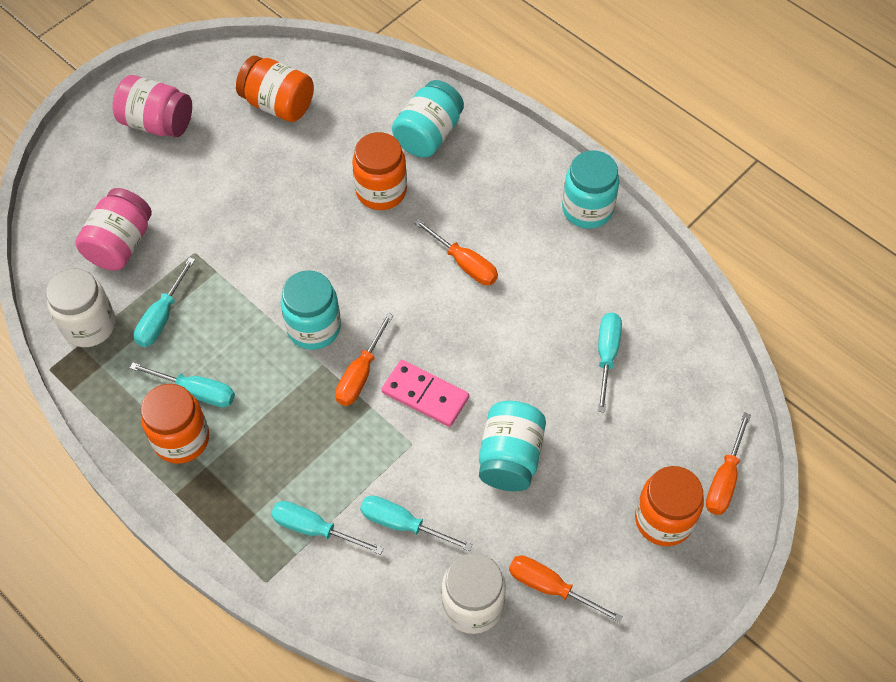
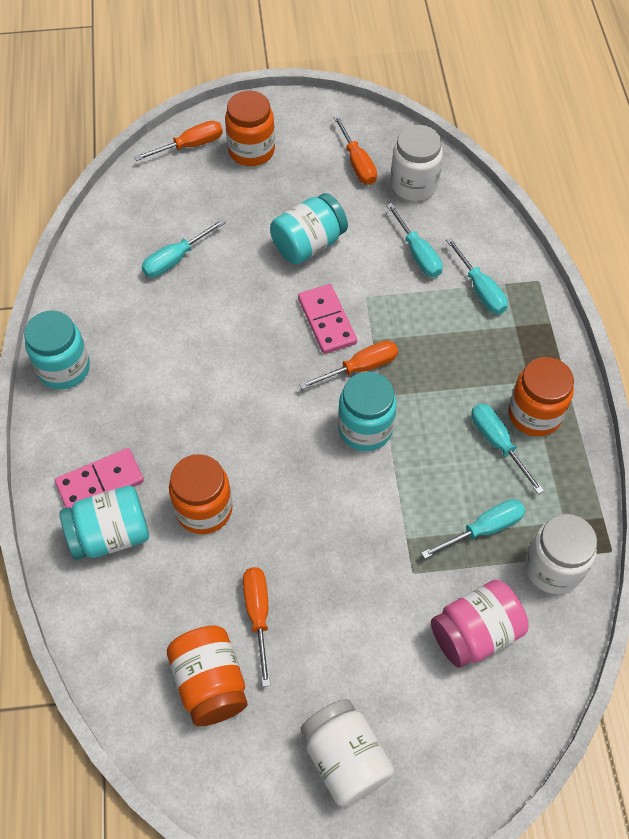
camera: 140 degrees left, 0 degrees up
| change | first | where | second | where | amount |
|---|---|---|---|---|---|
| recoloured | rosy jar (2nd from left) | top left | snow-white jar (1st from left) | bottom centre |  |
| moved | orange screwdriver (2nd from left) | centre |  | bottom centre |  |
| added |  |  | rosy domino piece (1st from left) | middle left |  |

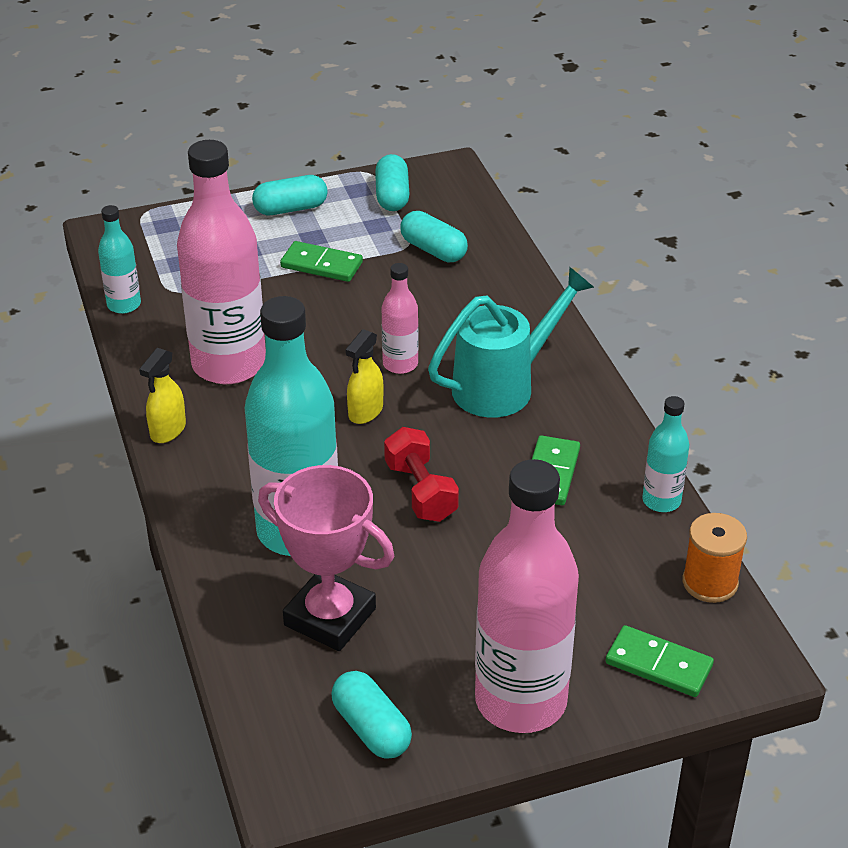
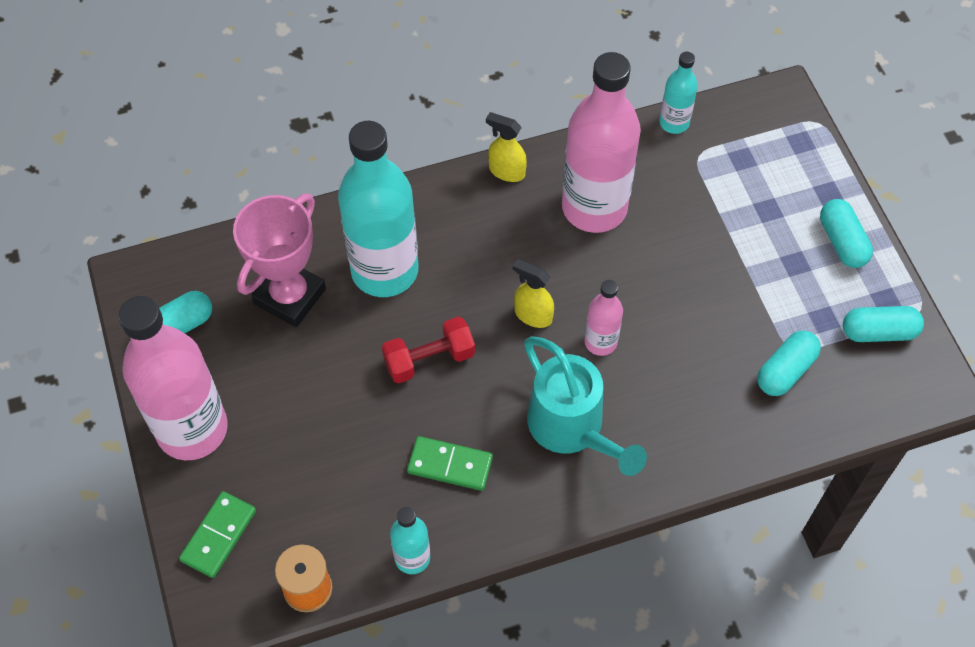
camera: 90 degrees right, 20 degrees up
| change | first | where | second | where | amount |
|---|---|---|---|---|---|
| removed | green domino piece (1st from left) | top centre |  |  |  |

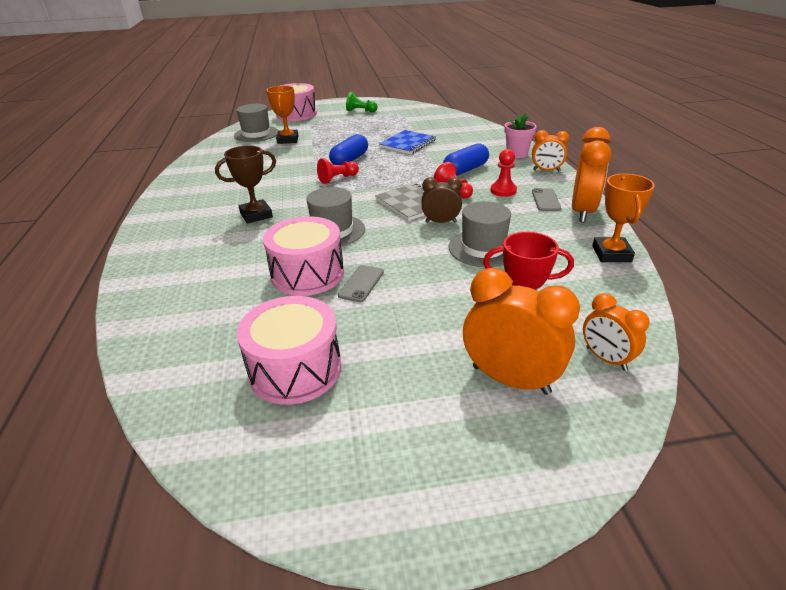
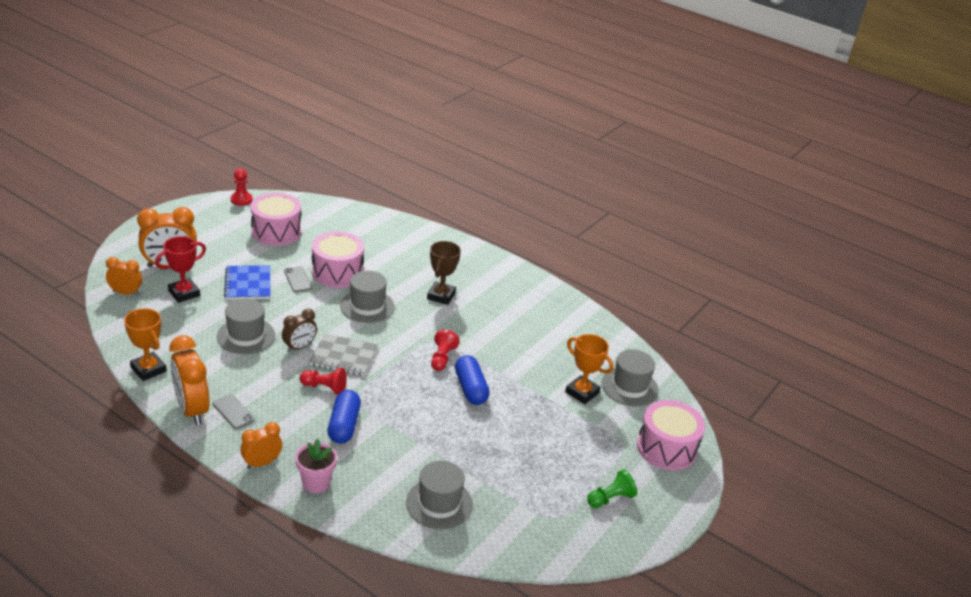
camera: 130 degrees right, 0 degrees up
| change | first | where | second | where | amount |
|---|---|---|---|---|---|
| moved | blue notebook | top centre |  | middle left |  |
| moved | crimson game pawn (3rd from left in the first image) | top centre | crimson game pawn (1st from left) | top left |  |
| added |  |  | grey top hat (3rd from left) | bottom centre |  |

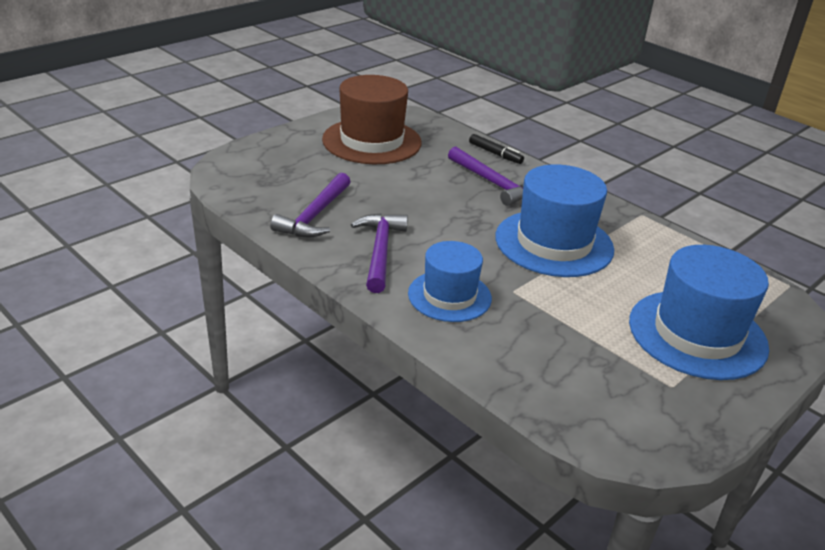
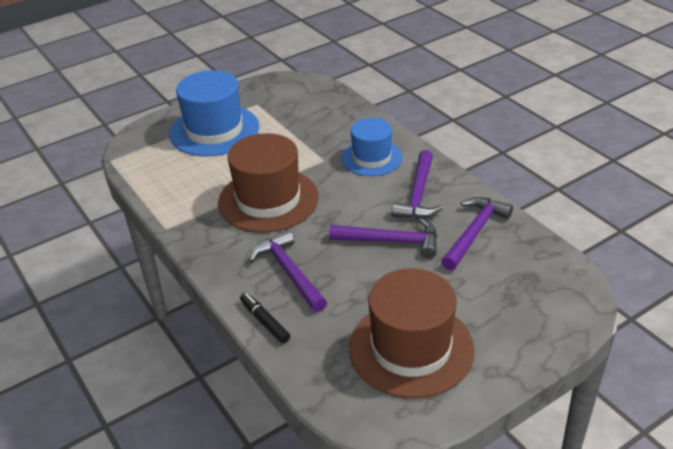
camera: 165 degrees left, 5 degrees up
| change | first | where | second | where | amount |
|---|---|---|---|---|---|
| recoloured | blue top hat (2nd from left) | middle right | brown top hat (1st from left) | centre |  |
| added |  |  | purple claw hammer (2nd from left) | centre |  |

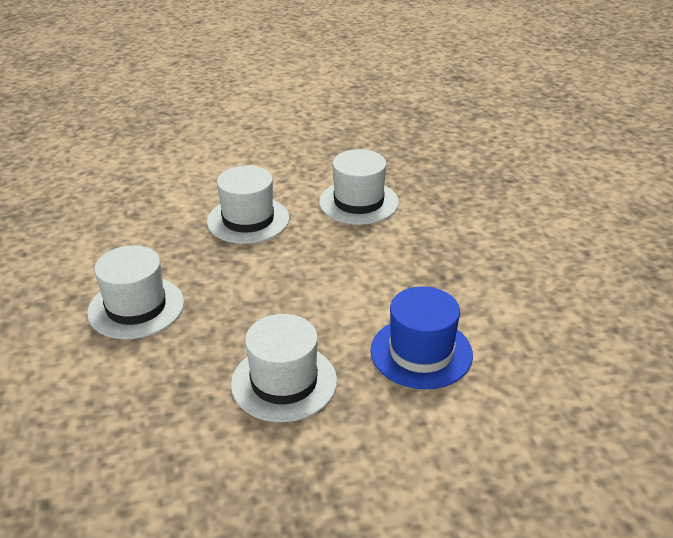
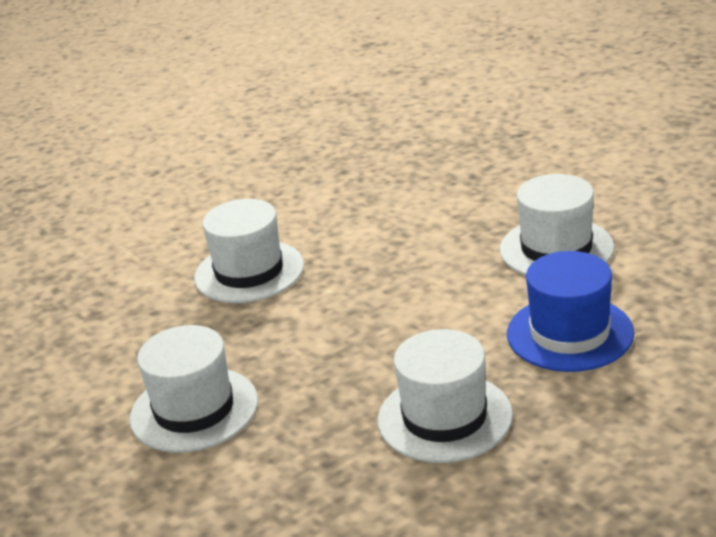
camera: 20 degrees left, 5 degrees down
| change | first | where | second | where | amount |
|---|---|---|---|---|---|
| moved | snow-white top hat (4th from left) | centre |  | middle right |  |

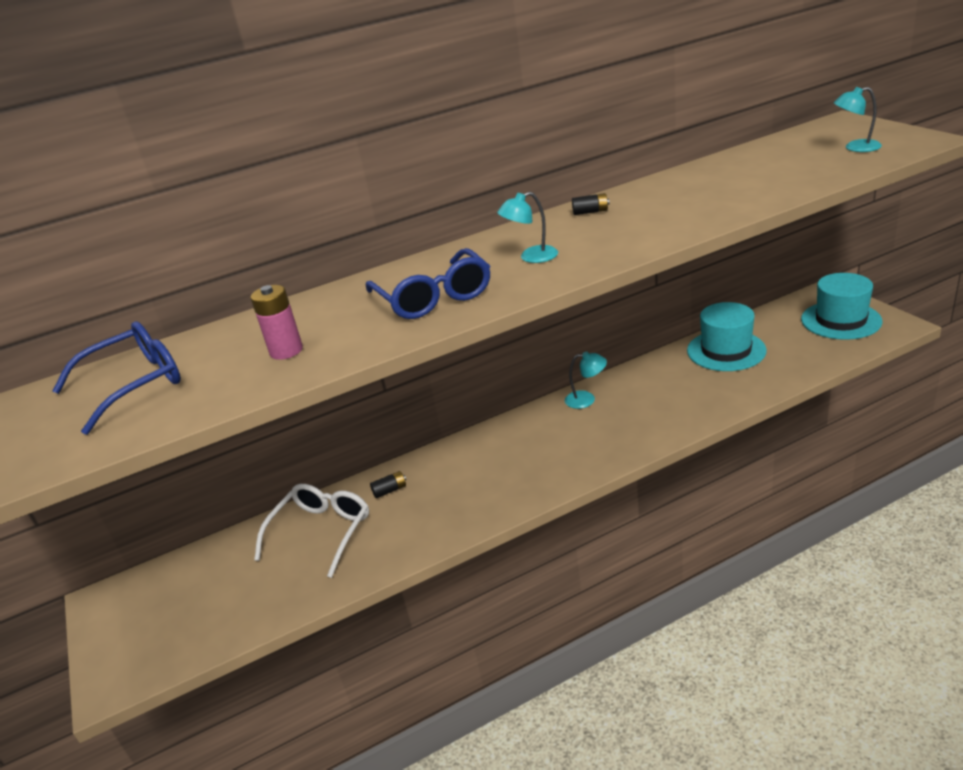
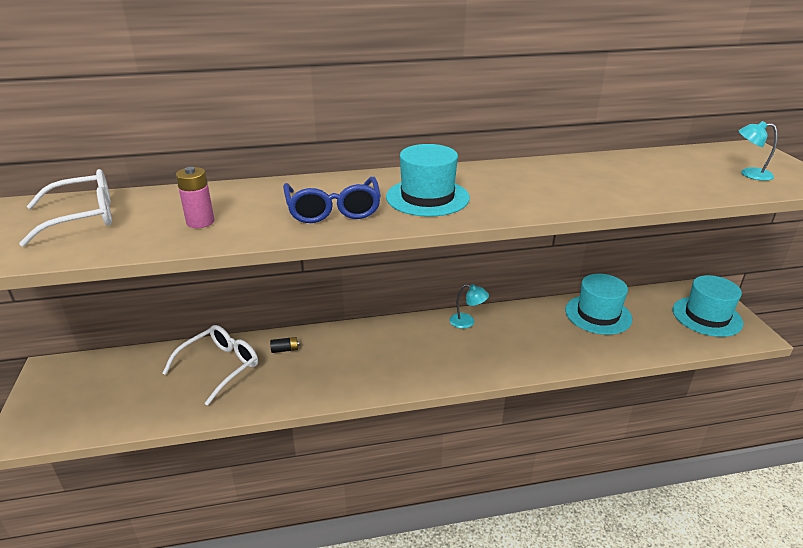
camera: 10 degrees right, 0 degrees up
| change | first | where | second | where | amount |
|---|---|---|---|---|---|
| recoloured | blue eyeglasses (1st from left) | middle left | snow-white eyeglasses (1st from left) | middle left |  |
| replaced | turquoise lamp (1st from left) | top centre | turquoise top hat (1st from left) | top centre |  |
| removed | black AA battery (2nd from left) | top centre |  |  |  |

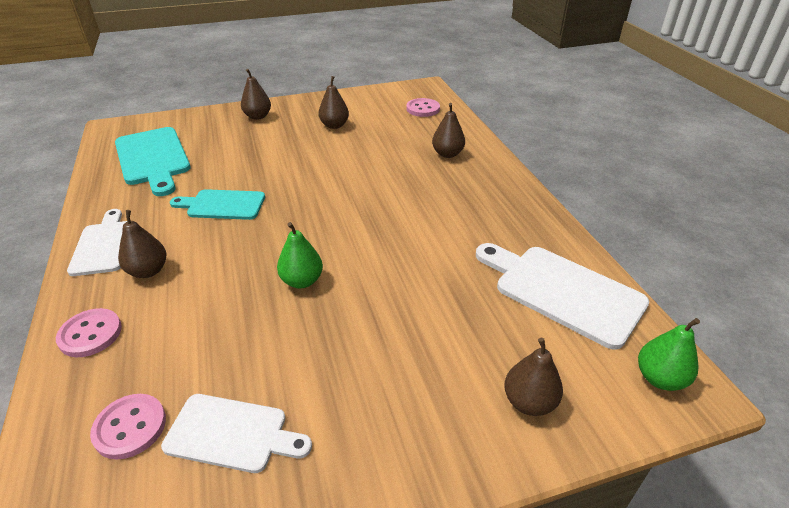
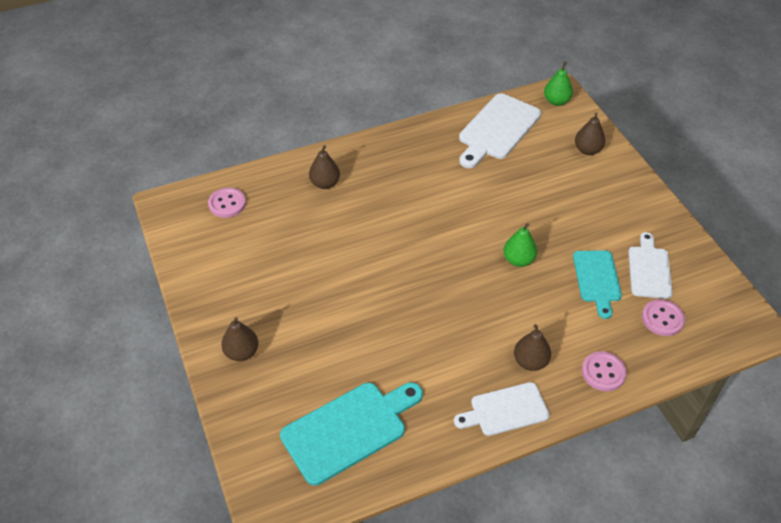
camera: 95 degrees left, 10 degrees up
| change | first | where | second | where | amount |
|---|---|---|---|---|---|
| moved | turquoise chopping board (2nd from left) | middle left |  | middle right |  |
| removed | brown toy pear (3rd from left) | top centre |  |  |  |

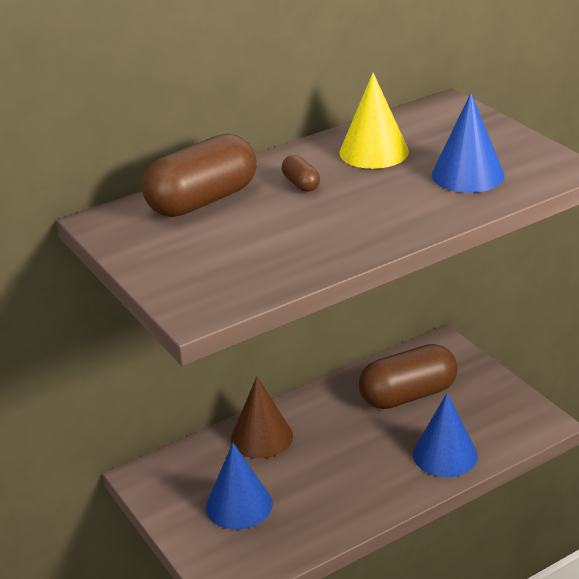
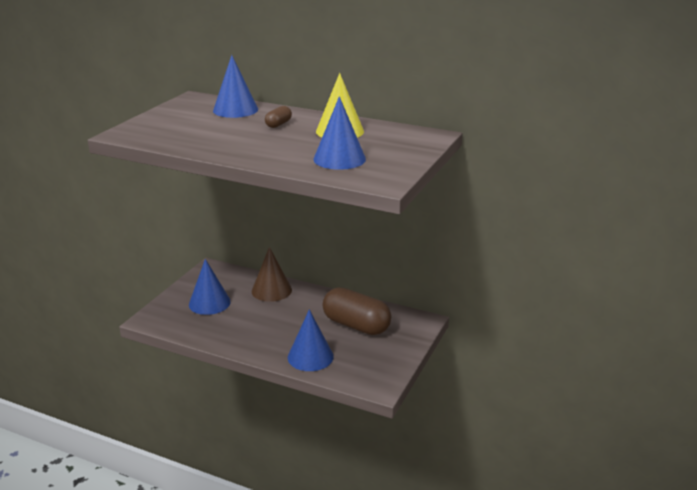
camera: 55 degrees right, 5 degrees down
| change | first | where | second | where | amount |
|---|---|---|---|---|---|
| replaced | brown capsule (1st from left) | top centre | blue cone shape (2nd from left) | top centre |  |

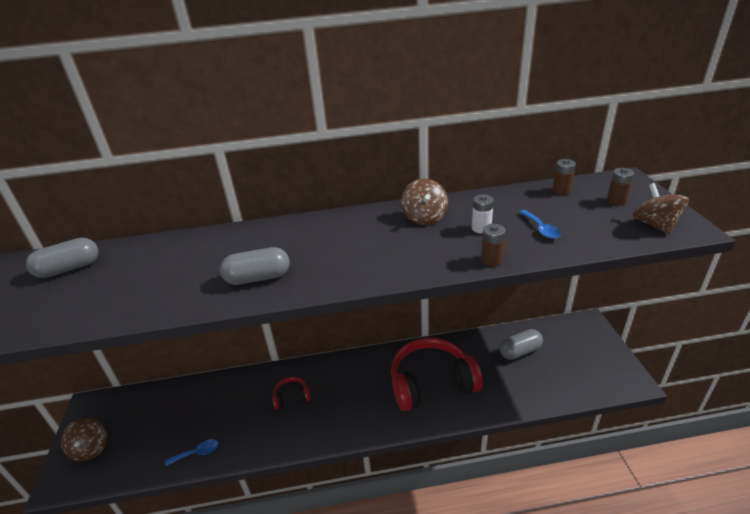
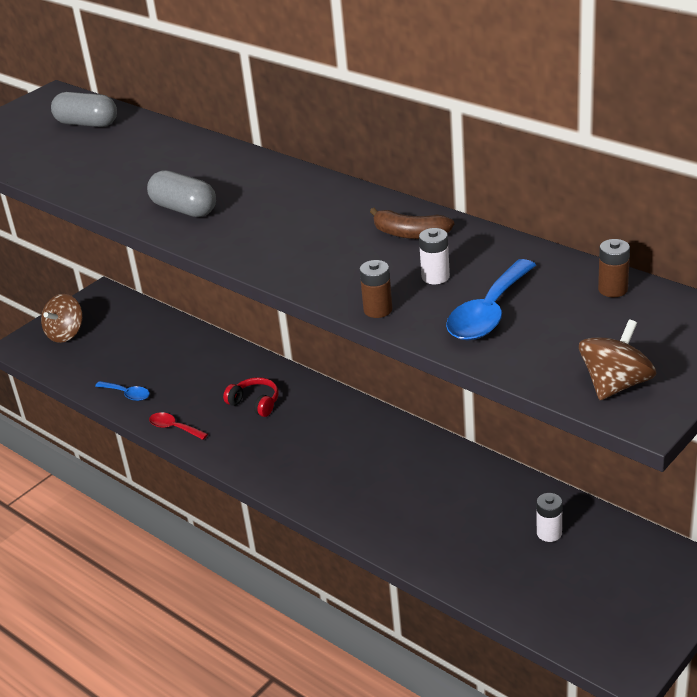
camera: 50 degrees right, 0 degrees up
| change | first | where | second | where | amount |
|---|---|---|---|---|---|
| removed | crimson headset (2nd from left) | bottom centre |  |  |  |
| replaced | brown toy top (2nd from left) | centre | brown banana | top centre |  |
| replaced | grey capsule (3rd from left) | bottom right | snow-white AA battery (2nd from left) | bottom right |  |
| resized | blue teaspoon (2nd from left) | middle right |  | middle right | x1.75 |
| removed | brown AA battery (3rd from left) | middle right |  |  |  |
| added |  |  | crimson teaspoon | middle left |  |

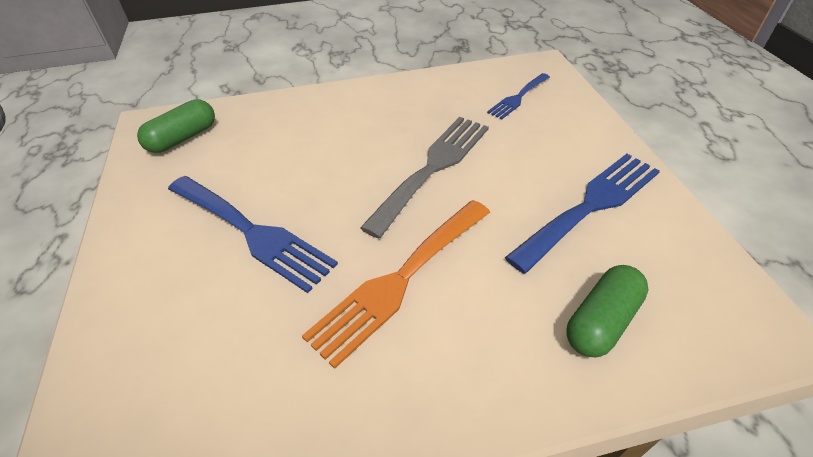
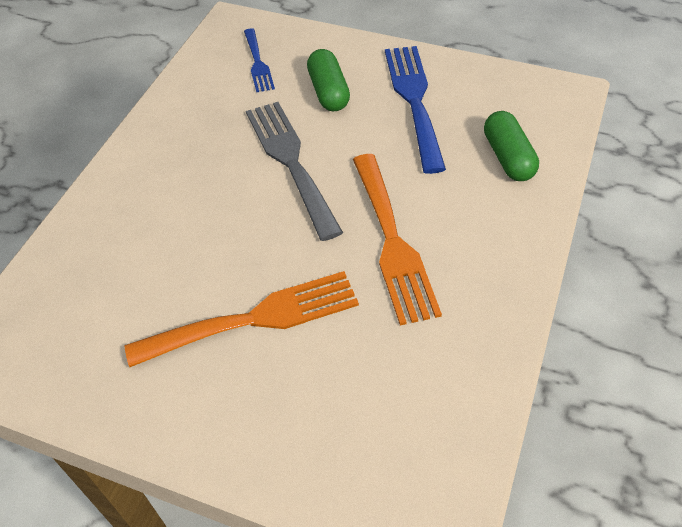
camera: 55 degrees left, 5 degrees up
| change | first | where | second | where | amount |
|---|---|---|---|---|---|
| moved | green capsule (1st from left) | top left |  | top centre |  |
| recoloured | blue dinner fork (1st from left) | middle left | orange dinner fork (1st from left) | centre |  |

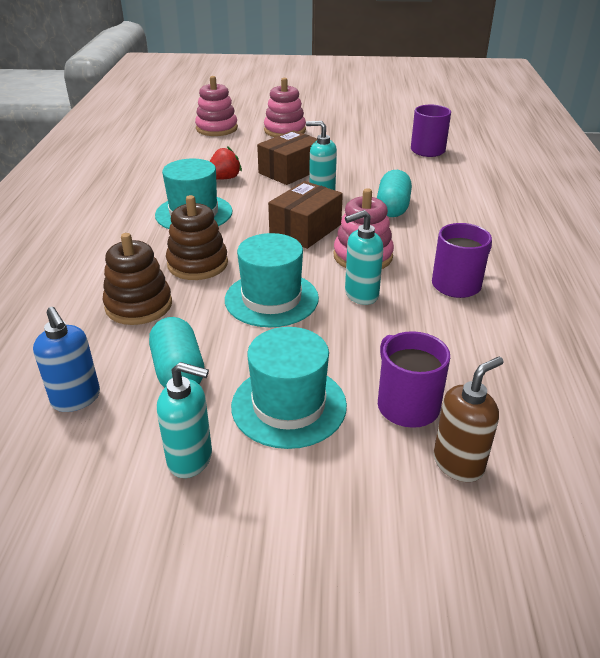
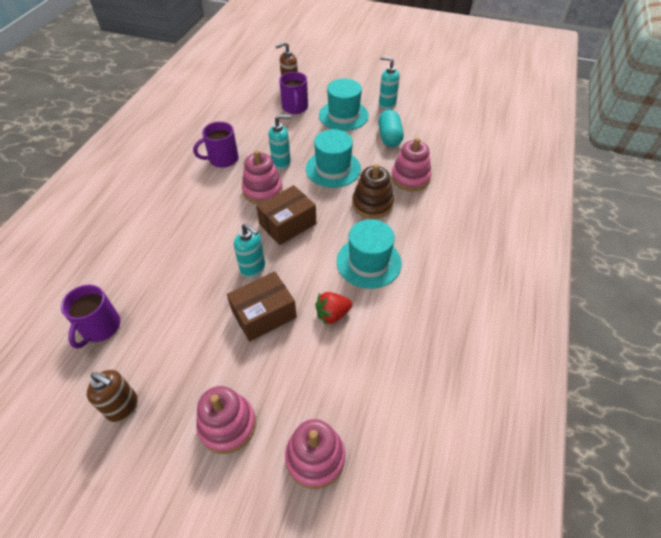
camera: 165 degrees left, 15 degrees up
| change | first | where | second | where | amount |
|---|---|---|---|---|---|
| removed | blue soap dispenser | middle left |  |  |  |
| recoloured | brown ring stacker (1st from left) | middle left | rosy ring stacker (4th from left) | top centre |  |
| removed | turquoise capsule (2nd from left) | top centre |  |  |  |
| added |  |  | brown soap dispenser (1st from left) | bottom left |  |

